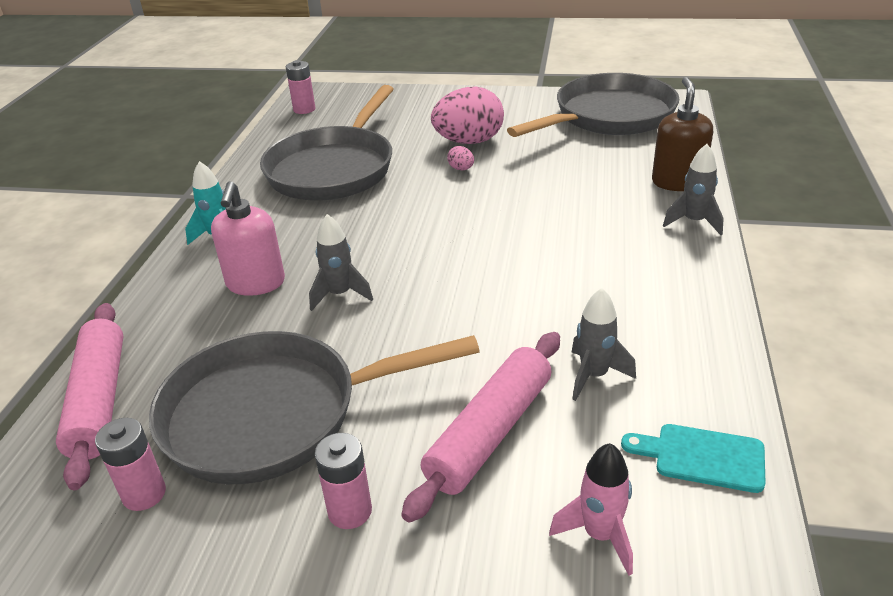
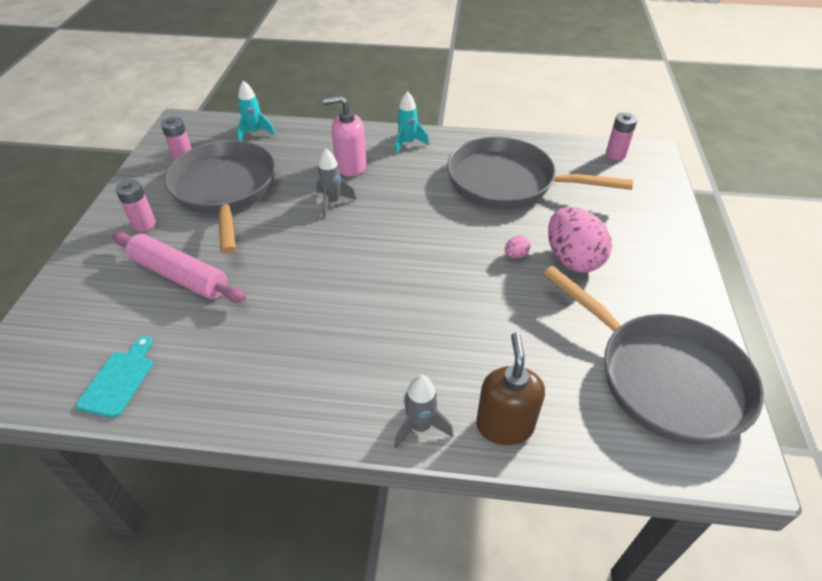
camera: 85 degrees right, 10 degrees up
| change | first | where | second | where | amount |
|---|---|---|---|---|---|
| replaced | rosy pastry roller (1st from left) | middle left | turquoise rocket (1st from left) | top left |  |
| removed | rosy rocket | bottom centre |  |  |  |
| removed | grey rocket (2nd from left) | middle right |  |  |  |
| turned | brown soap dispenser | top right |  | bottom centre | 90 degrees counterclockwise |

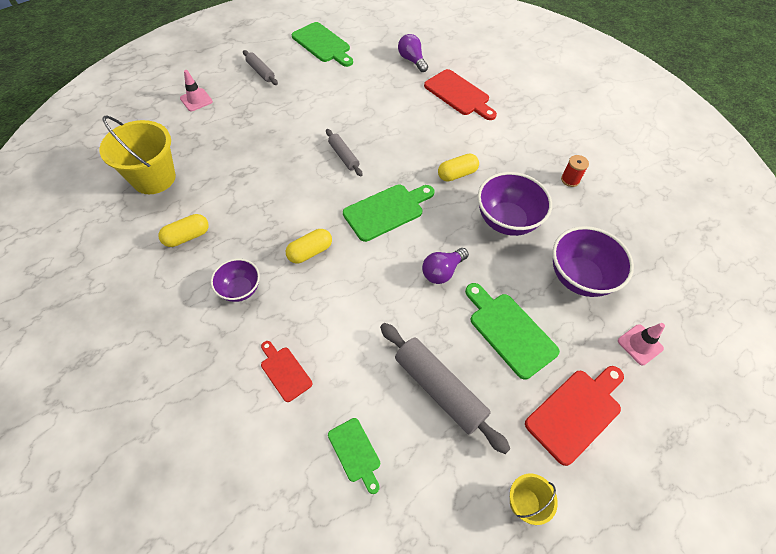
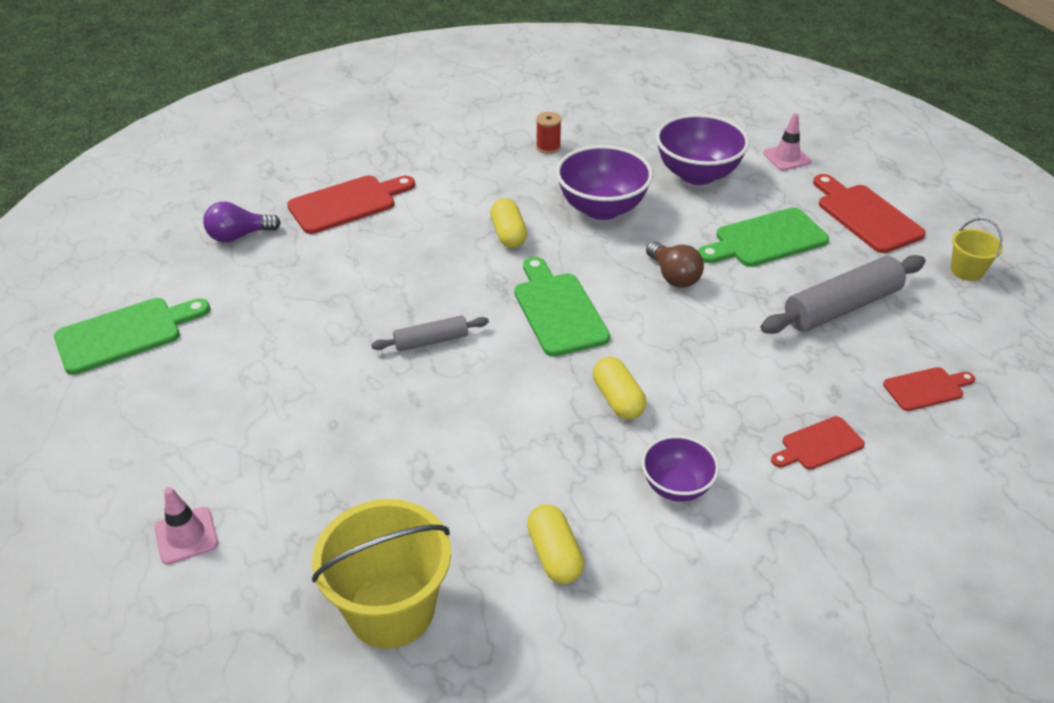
camera: 75 degrees left, 15 degrees down
| change | first | where | second | where | amount |
|---|---|---|---|---|---|
| removed | grey pastry roller (1st from left) | top centre |  |  |  |
| recoloured | green chopping board (2nd from left) | bottom centre | crimson chopping board (4th from left) | middle right |  |
| recoloured | purple bulb (2nd from left) | centre | brown bulb | centre |  |

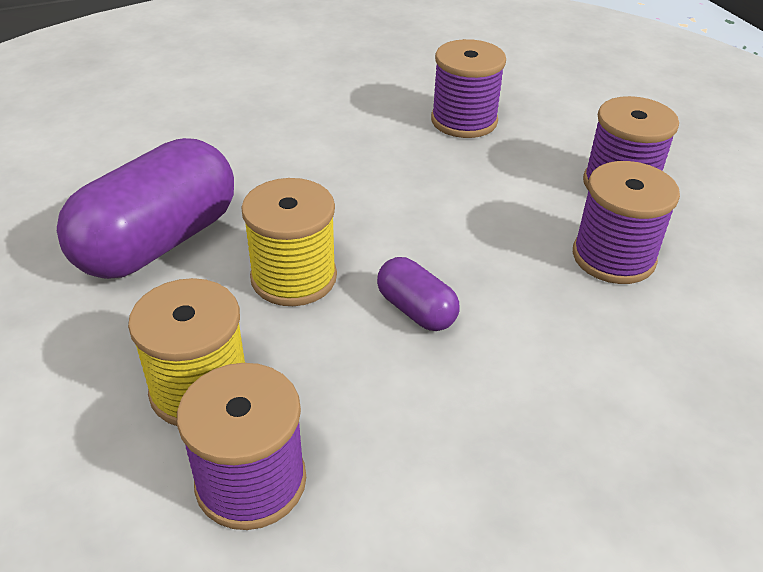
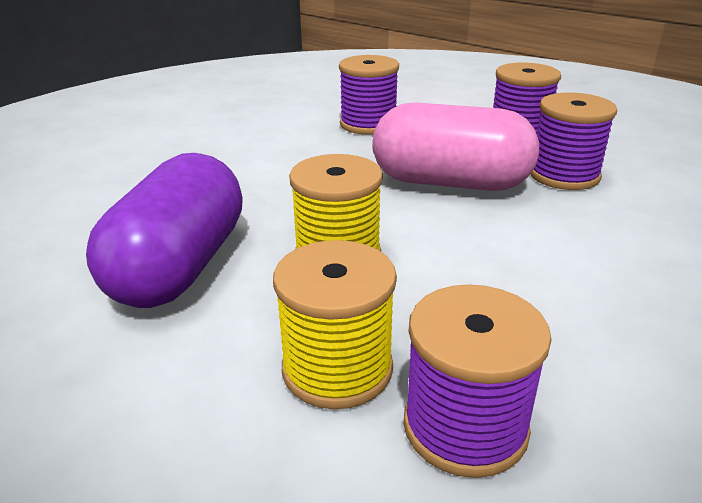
camera: 25 degrees left, 10 degrees down
| change | first | where | second | where | amount |
|---|---|---|---|---|---|
| removed | purple capsule (2nd from left) | centre |  |  |  |
| added |  |  | rosy capsule | top centre |  |

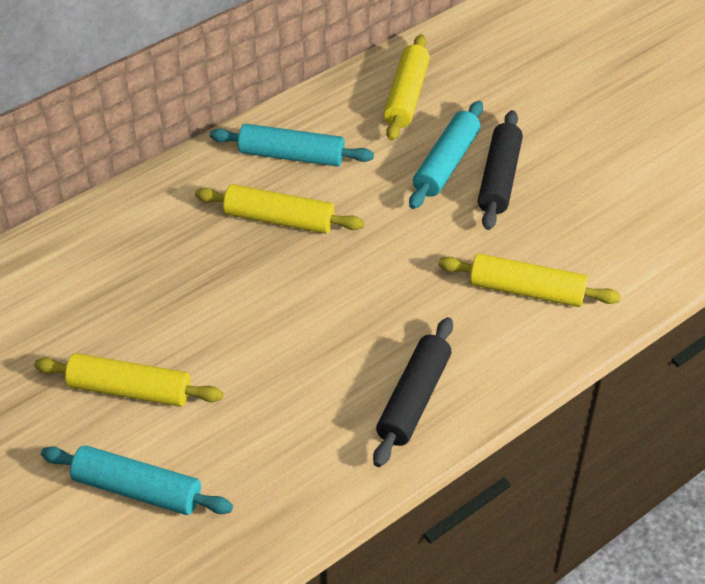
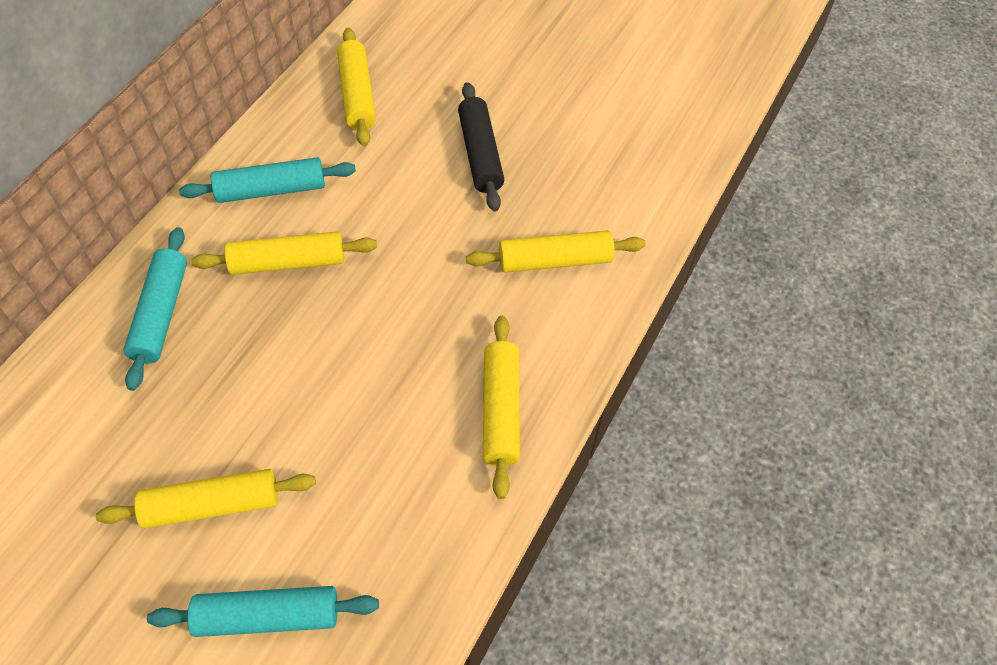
camera: 25 degrees left, 10 degrees up
| change | first | where | second | where | amount |
|---|---|---|---|---|---|
| recoloured | black pastry roller (1st from left) | bottom centre | bright yellow pastry roller (4th from left) | centre |  |
| moved | turquoise pastry roller (3rd from left in the first image) | top centre | turquoise pastry roller (1st from left) | middle left |  |

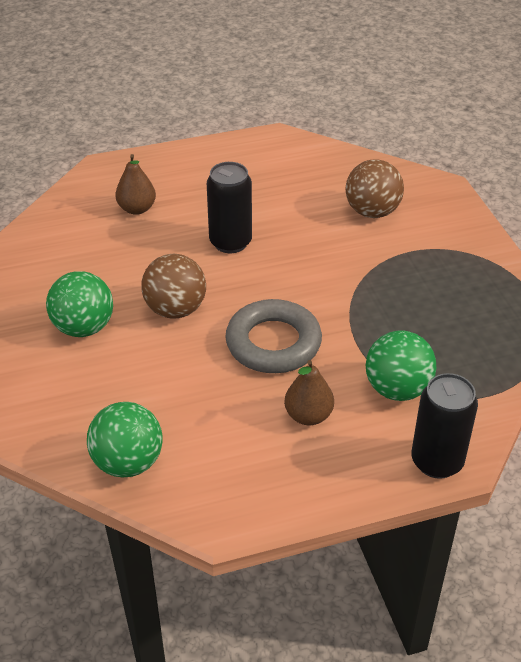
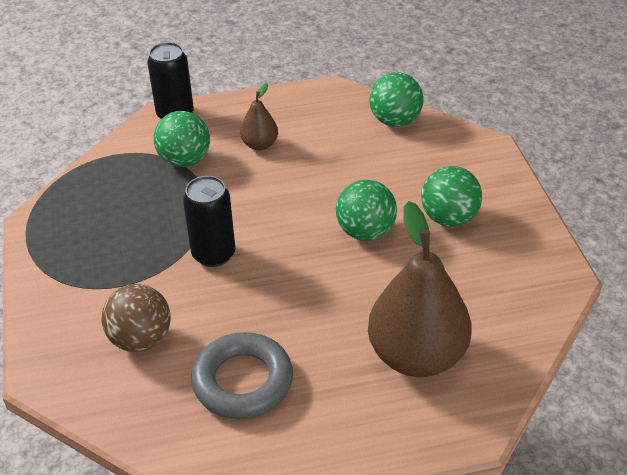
camera: 175 degrees left, 0 degrees up
| change | first | where | second | where | amount |
|---|---|---|---|---|---|
| resized | brown toy pear (1st from left in the first image) | top left | brown toy pear (2nd from left) | middle right | x2.11 |
| recoloured | brown ball (1st from left) | middle left | green ball (2nd from left) | centre |  |
| moved | black soda can (1st from left in the first image) | top centre | black soda can (2nd from left) | centre |  |
| moved | grey ring | centre |  | bottom centre |  |

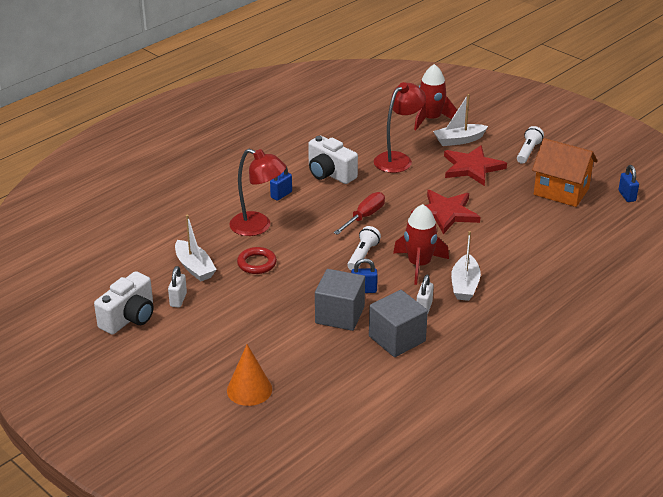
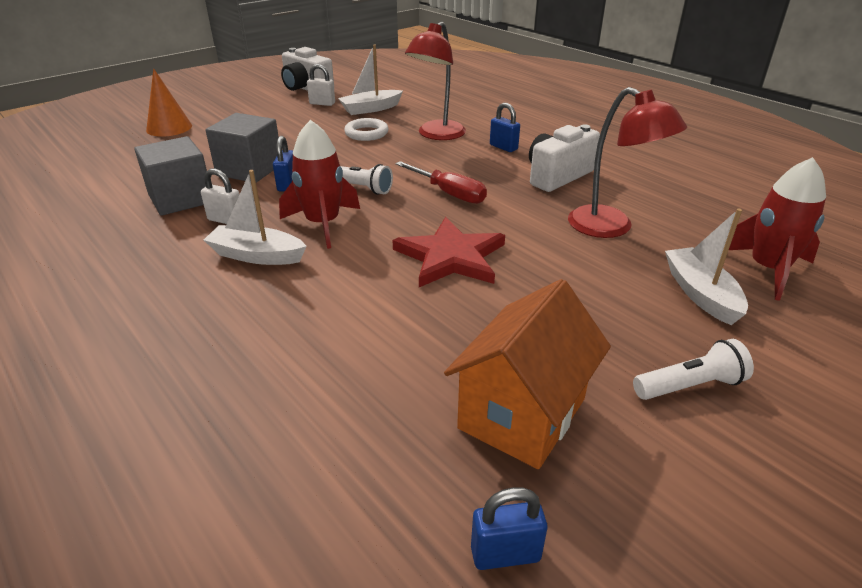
camera: 95 degrees right, 0 degrees up
| change | first | where | second | where | amount |
|---|---|---|---|---|---|
| recoloured | crimson ring | centre | snow-white ring | top centre |  |
| removed | crimson five-pointed star (2nd from left) | top right |  |  |  |
| turned | snow-white torch (2nd from left) | top right |  | middle right | 45 degrees counterclockwise |

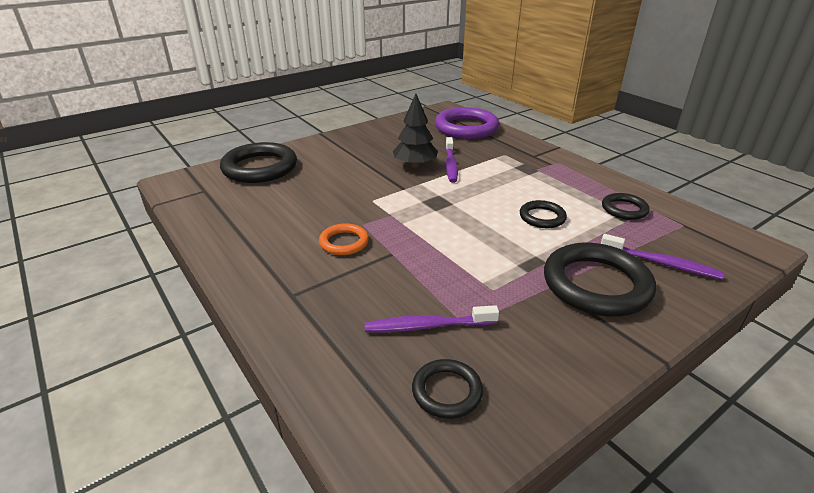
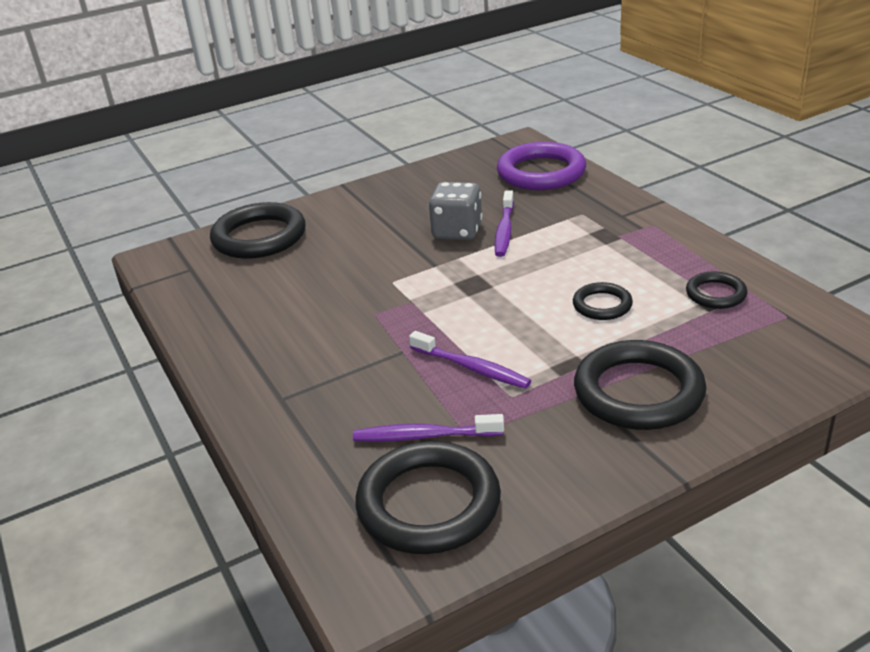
camera: 10 degrees right, 0 degrees up
| change | first | where | second | where | amount |
|---|---|---|---|---|---|
| removed | orange ring | centre |  |  |  |
| replaced | black tree | top centre | grey game die | top centre |  |
| resized | black ring (2nd from left) | bottom centre |  | bottom centre | x1.91 |
| moved | purple tooth brush (3rd from left in the first image) | middle right | purple tooth brush (2nd from left) | centre |  |

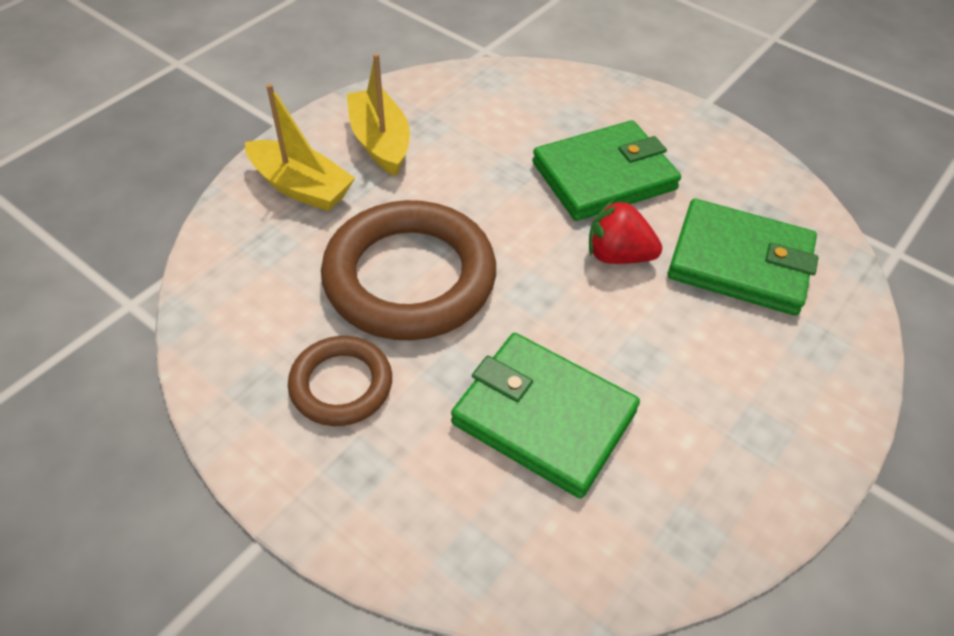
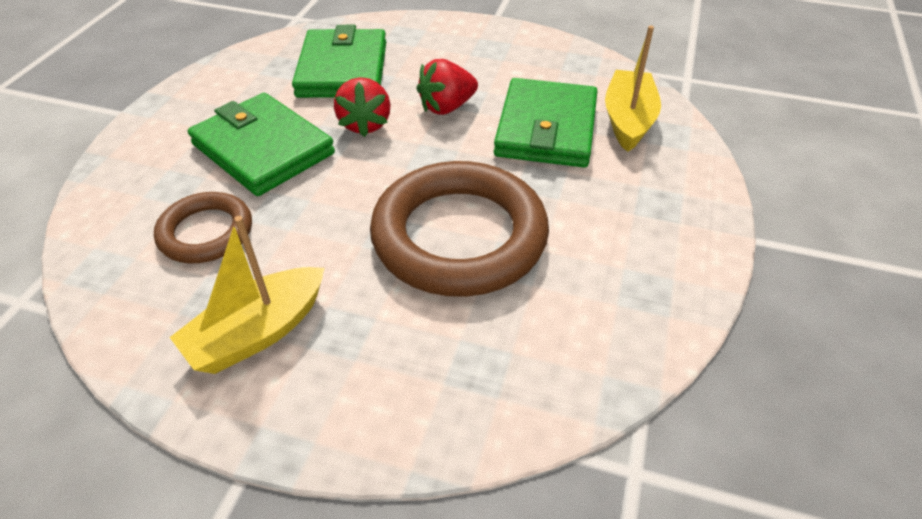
camera: 110 degrees left, 5 degrees down
| change | first | where | second | where | amount |
|---|---|---|---|---|---|
| moved | bright yellow sailboat (1st from left in the first image) | top left | bright yellow sailboat (2nd from left) | top right |  |
| moved | brown ring (1st from left) | centre |  | middle left |  |
| added |  |  | crimson berry (2nd from left) | top centre |  |

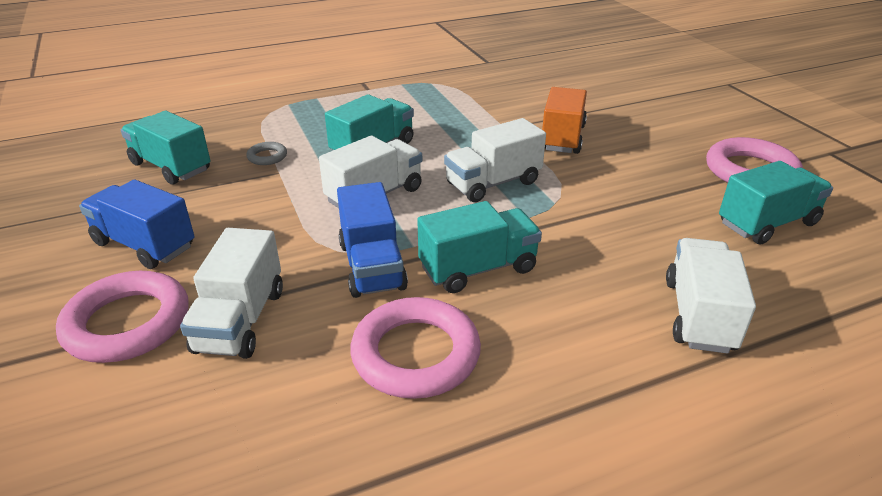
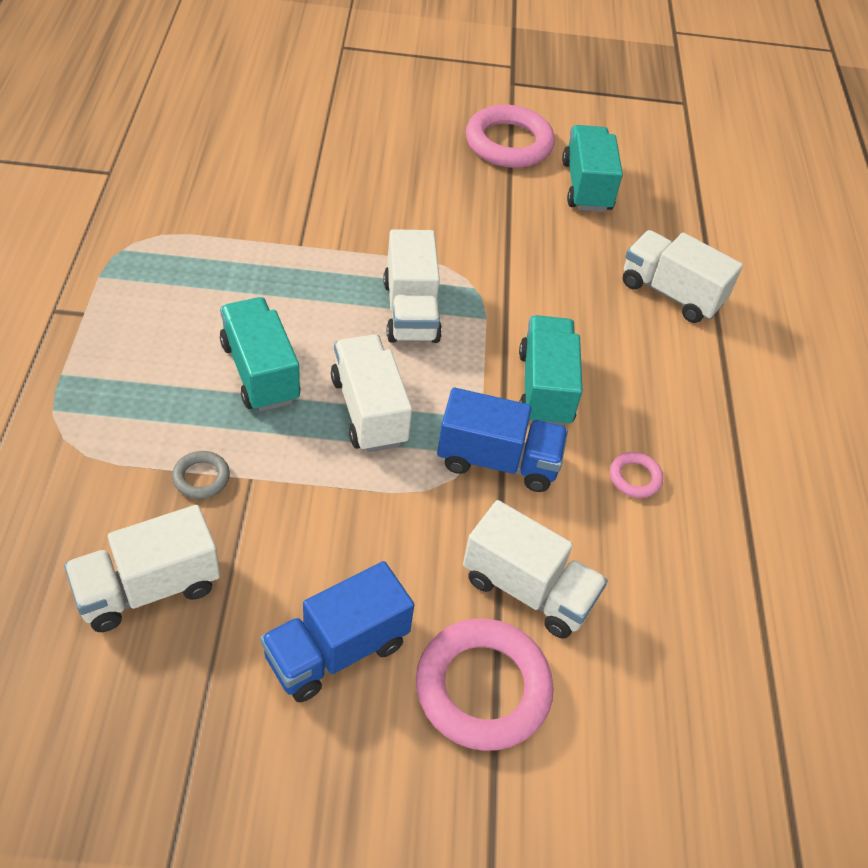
camera: 70 degrees left, 15 degrees up
| change | first | where | second | where | amount |
|---|---|---|---|---|---|
| recoloured | turquoise lorry (1st from left) | top left | snow-white lorry (1st from left) | middle left |  |
| resized | rosy ring (2nd from left in the first image) | bottom centre | rosy ring (3rd from left) | middle right | x0.46 |
| removed | orange lorry | top centre |  |  |  |

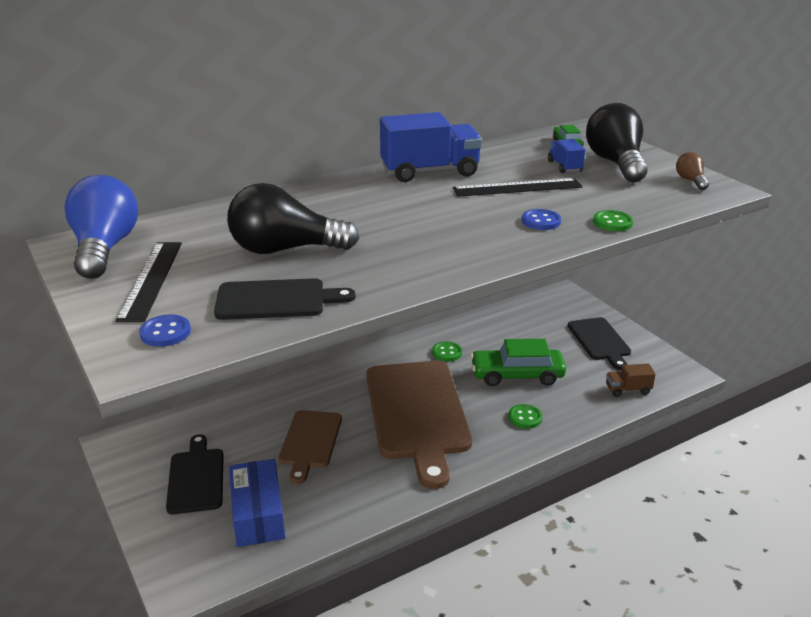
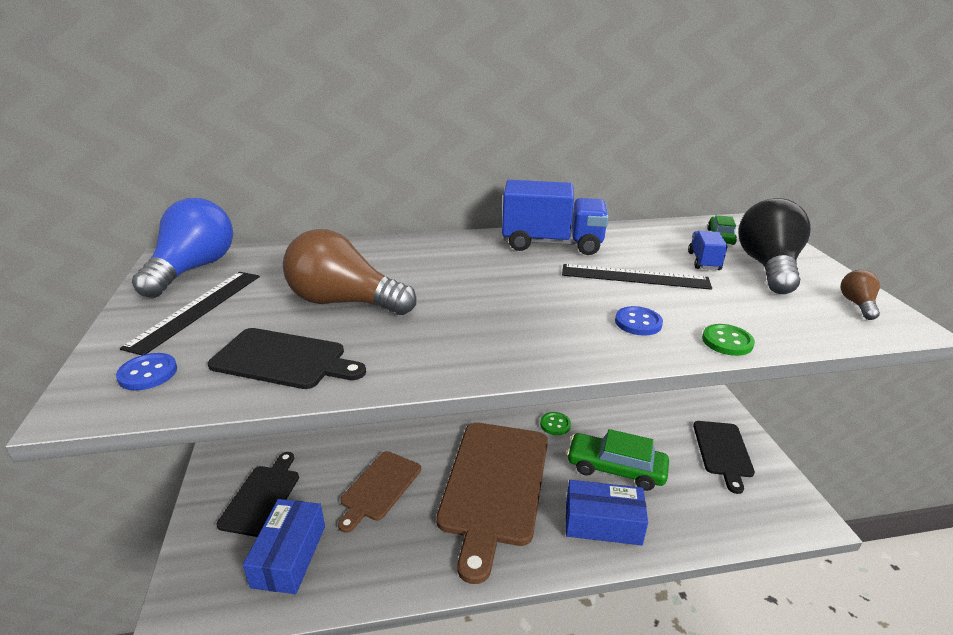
camera: 20 degrees right, 0 degrees up
| change | first | where | second | where | amount |
|---|---|---|---|---|---|
| recoloured | black bulb (1st from left) | centre | brown bulb (1st from left) | centre |  |
| replaced | green shirt button (2nd from left) | bottom centre | blue parcel (2nd from left) | bottom centre |  |
| removed | brown lorry | middle right |  |  |  |

